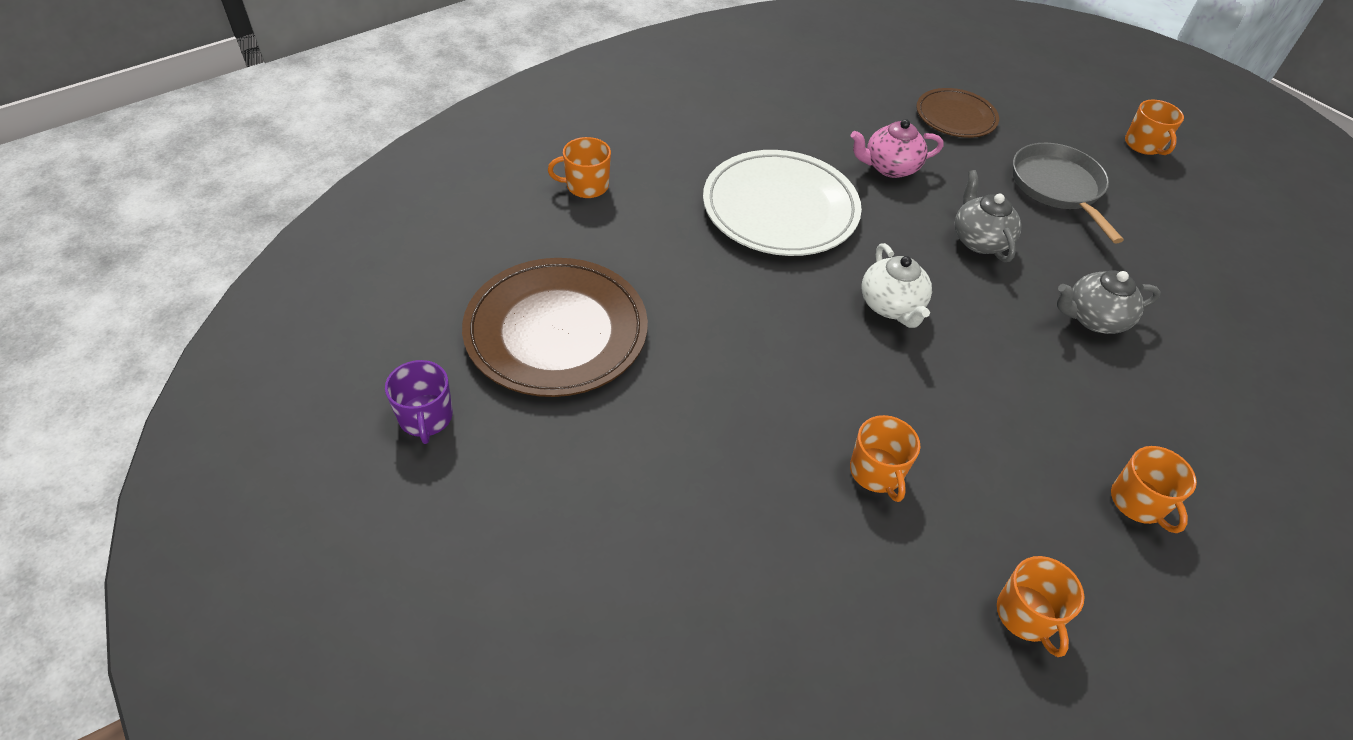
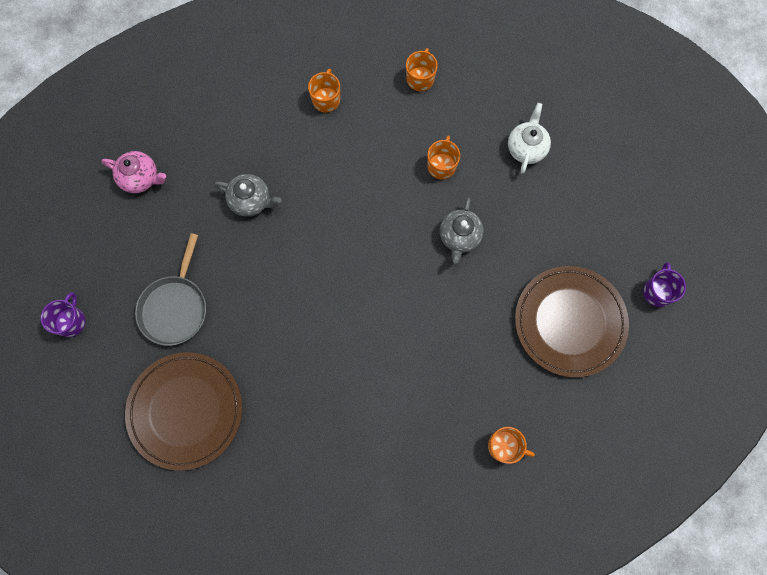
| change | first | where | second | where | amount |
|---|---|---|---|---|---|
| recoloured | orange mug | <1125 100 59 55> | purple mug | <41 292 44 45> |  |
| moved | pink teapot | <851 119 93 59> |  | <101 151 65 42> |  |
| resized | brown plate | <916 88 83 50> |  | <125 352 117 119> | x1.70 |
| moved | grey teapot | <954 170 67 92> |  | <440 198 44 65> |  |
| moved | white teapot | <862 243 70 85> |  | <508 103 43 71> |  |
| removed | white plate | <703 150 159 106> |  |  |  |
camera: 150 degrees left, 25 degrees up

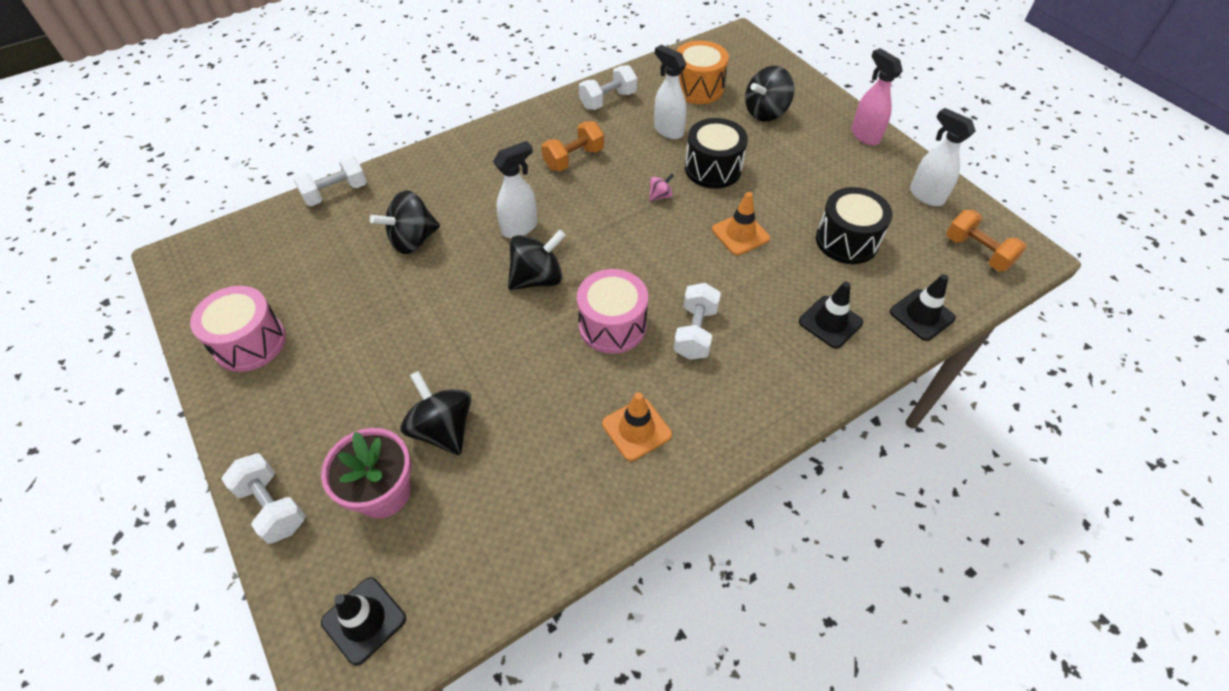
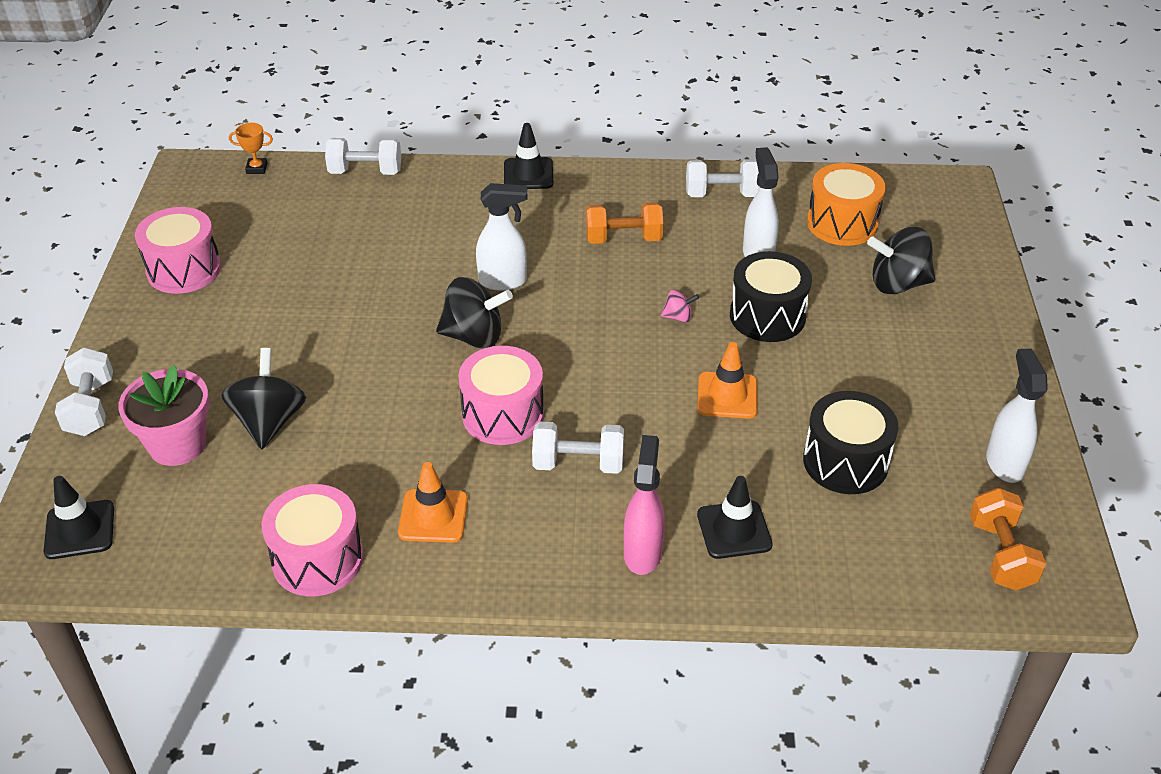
| change | first | where | second | where | amount |
|---|---|---|---|---|---|
| added |  |  | orange trophy | <229 123 44 51> |  |
| added |  |  | pink drum | <261 484 102 112> |  |
| moved | black traffic cone | <890 274 66 67> |  | <504 123 49 66> |  |
| turned | white dumbbell | <673 283 48 77> |  | <532 422 92 52> | 45 degrees clockwise |
| moved | pink spray bottle | <851 48 52 98> |  | <624 435 41 140> |  |
| removed | black spinning top | <370 190 70 64> |  |  |  |
camera: 35 degrees right, 10 degrees down

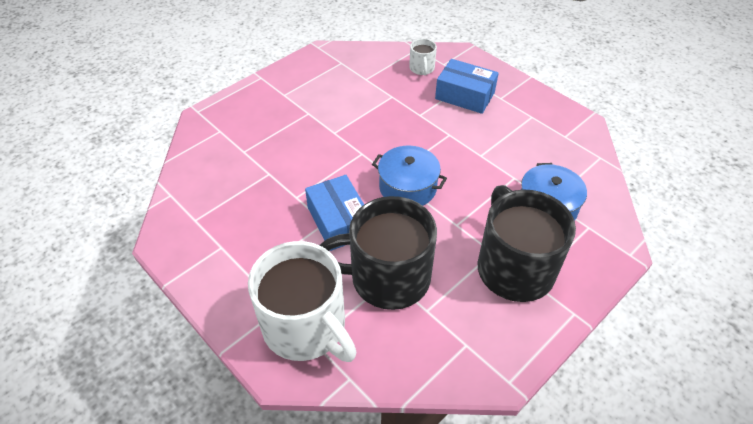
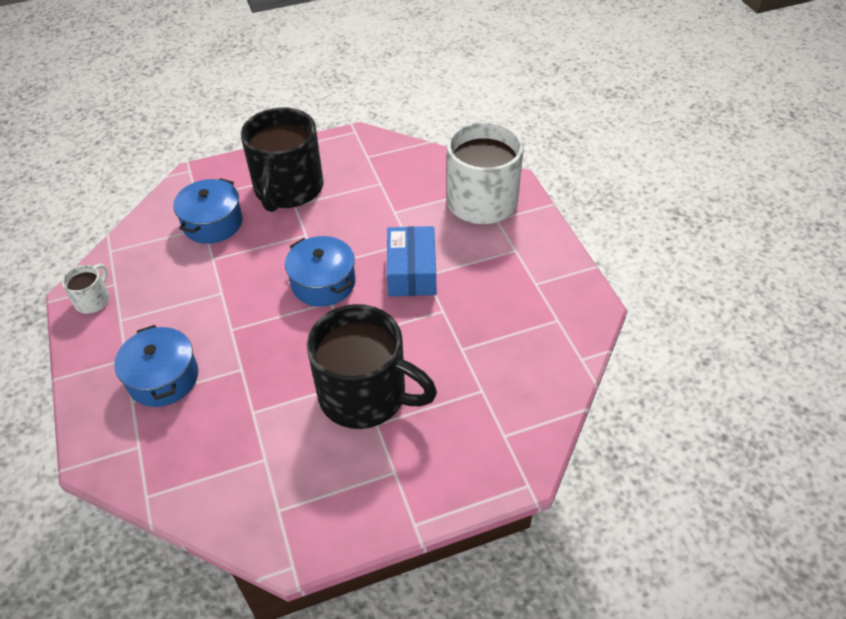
| change | first | where | second | where | amount |
|---|---|---|---|---|---|
| moved | white mug | <409 39 28 36> |  | <62 264 48 50> |  |
| replaced | blue box | <435 59 64 55> | blue pot | <114 325 84 82> |  |
| moved | black mug | <320 196 117 114> |  | <307 304 130 125> |  |
camera: 155 degrees left, 0 degrees up

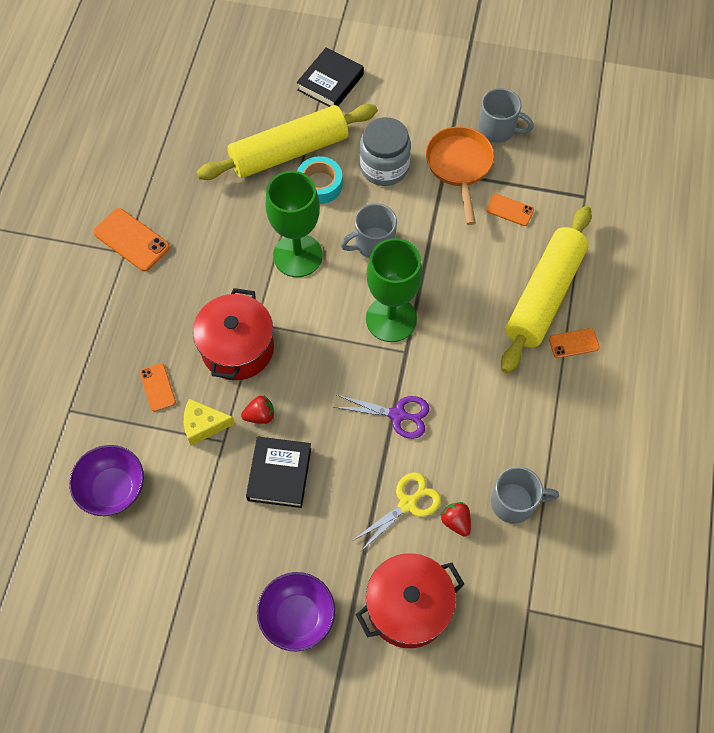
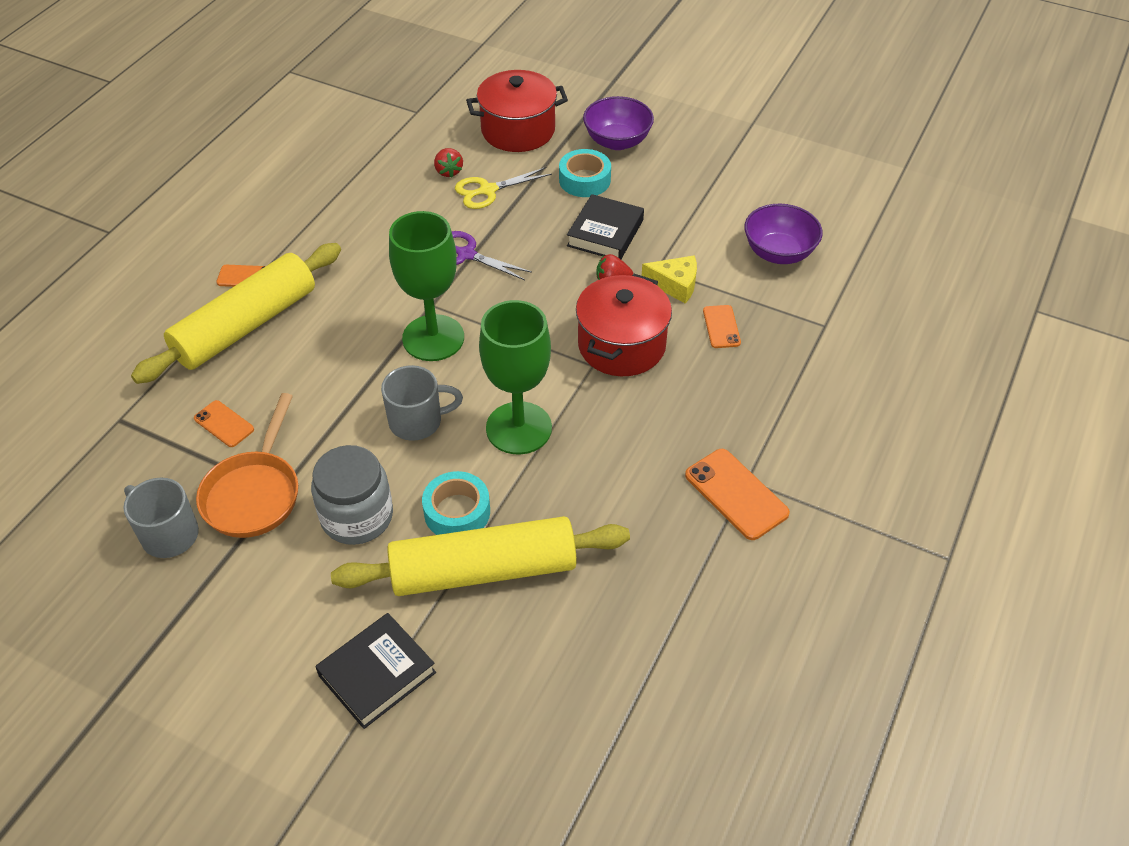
| change | first | where | second | where | amount |
|---|---|---|---|---|---|
| added |  |  | turquoise tape | <559 149 52 48> |  |
| removed | grey mug | <491 467 68 57> |  |  |  |
camera: 165 degrees left, 15 degrees down

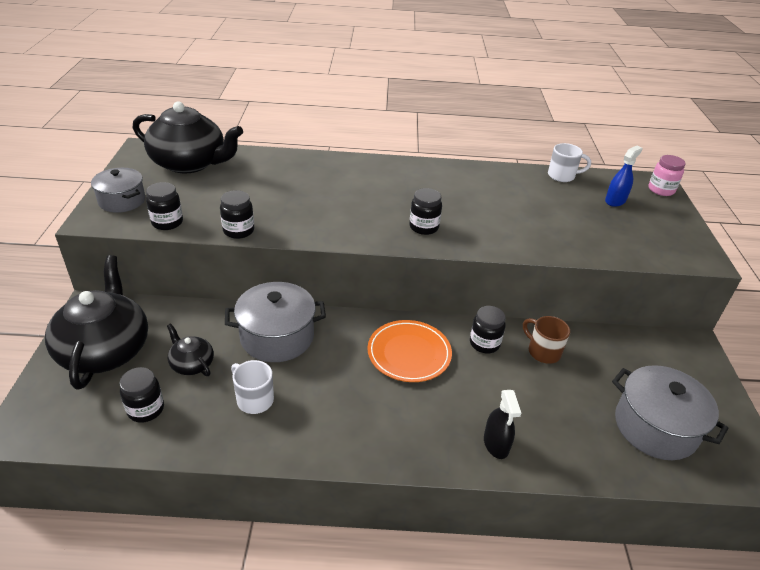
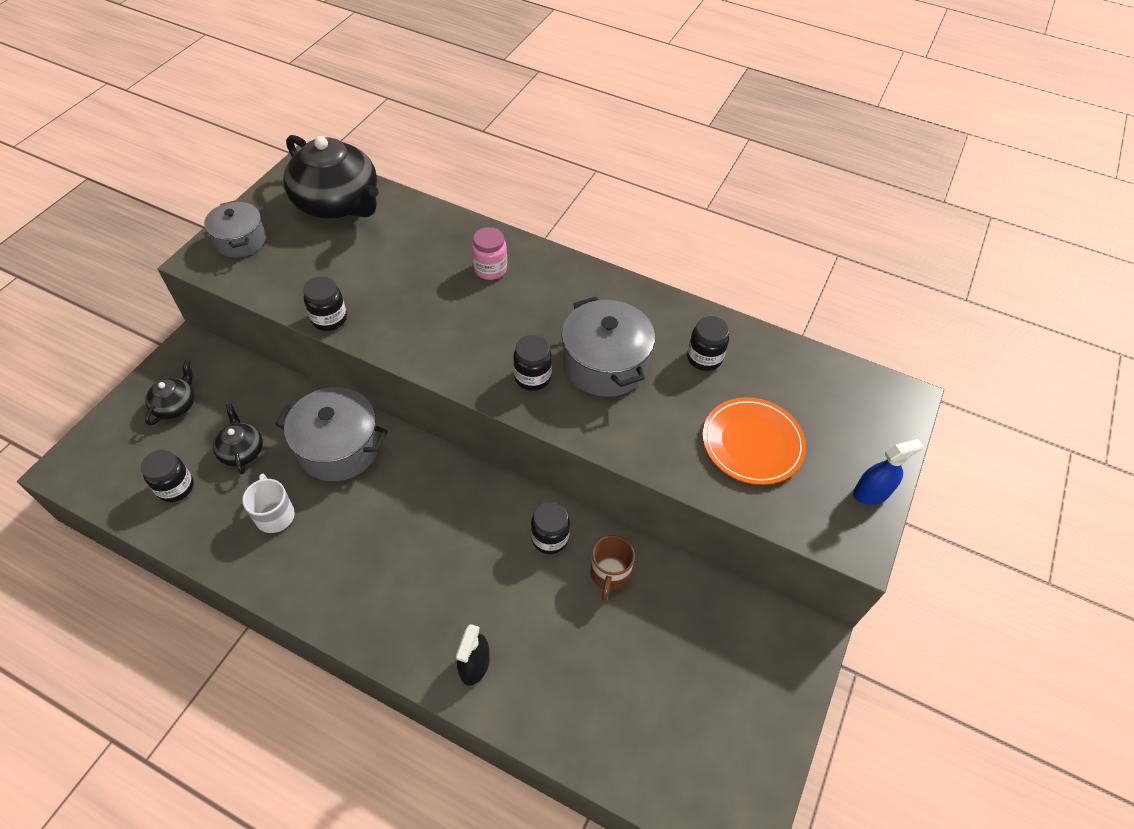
| change | first | where | second | where | amount |
|---|---|---|---|---|---|
| resized | black teapot | <45 255 103 135> |  | <145 360 49 65> | x0.47 |
| moved | pink jar | <648 155 38 41> |  | <472 227 35 53> |  |
| moved | grey pot | <612 365 116 95> |  | <561 297 94 100> |  |
| turned | brown mug | <523 316 47 48> |  | <590 535 45 66> | 150 degrees counterclockwise |
| moved | black jar | <146 182 37 48> |  | <687 316 42 55> |  |
| moved | orange plate | <367 320 85 62> |  | <702 397 104 88> |  |
| moved | blue spray bottle | <605 146 38 61> |  | <853 439 70 66> |  |
| removed | white mug | <548 143 43 39> |  |  |  |
camera: 25 degrees right, 15 degrees up

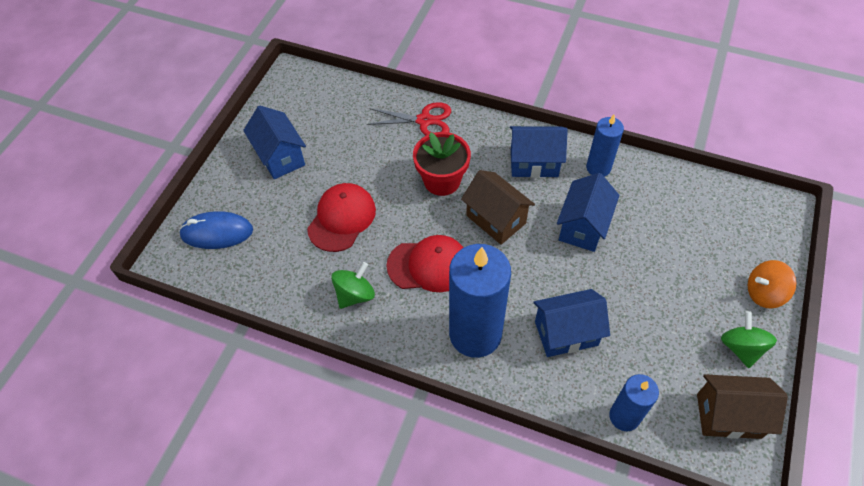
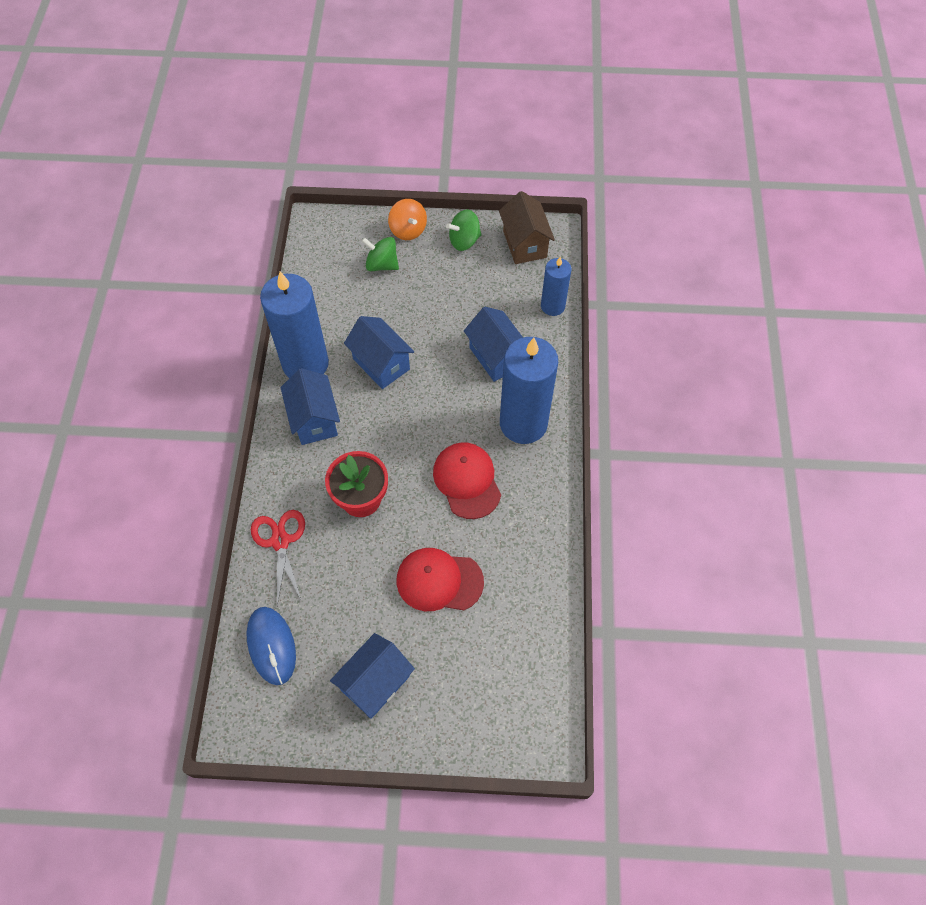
| change | first | where | second | where | amount |
|---|---|---|---|---|---|
| moved | blue mouse | <179 211 74 38> |  | <247 607 49 78> |  |
| resized | blue candle | <586 115 38 62> |  | <260 272 69 106> | x1.83 |
| turned | blue house | <557 173 62 79> |  | <344 316 70 73> | 45 degrees clockwise |
| moved | green spinning top | <331 262 44 47> |  | <362 237 37 34> |  |
| removed | brown house | <461 170 74 75> |  |  |  |
camera: 110 degrees left, 5 degrees up

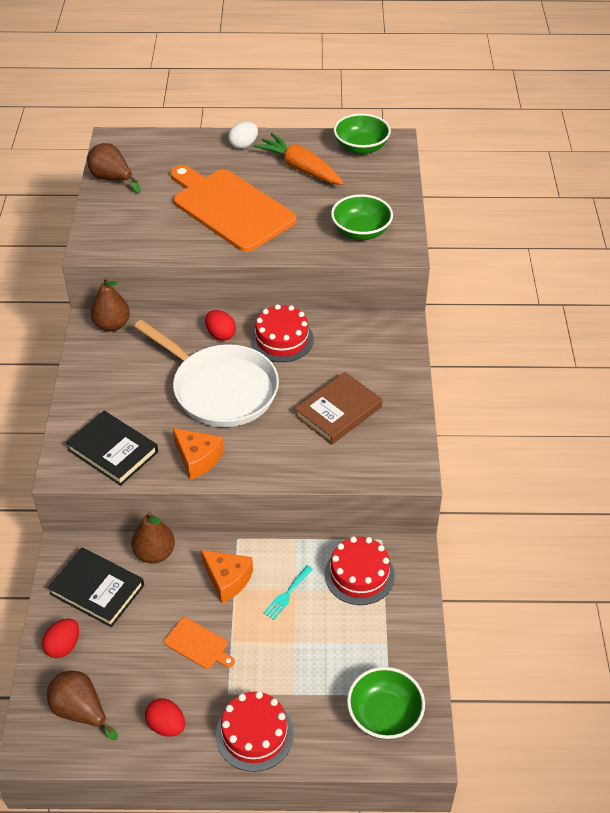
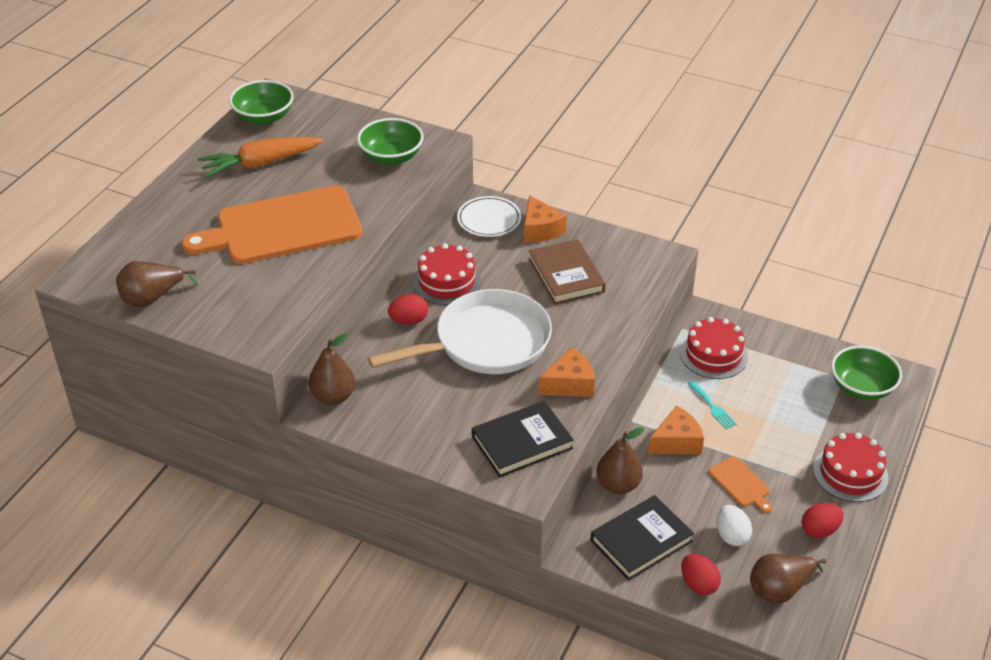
| change | first | where | second | where | amount |
|---|---|---|---|---|---|
| added |  |  | white plate | <457 196 64 41> |  |
| added |  |  | orange cheese | <524 195 43 48> |  |
| turned | orange cutting board | <164 617 71 52> |  | <709 456 63 57> | 90 degrees clockwise |
| moved | white egg | <228 122 30 27> |  | <717 505 35 41> |  |
camera: 65 degrees left, 5 degrees down

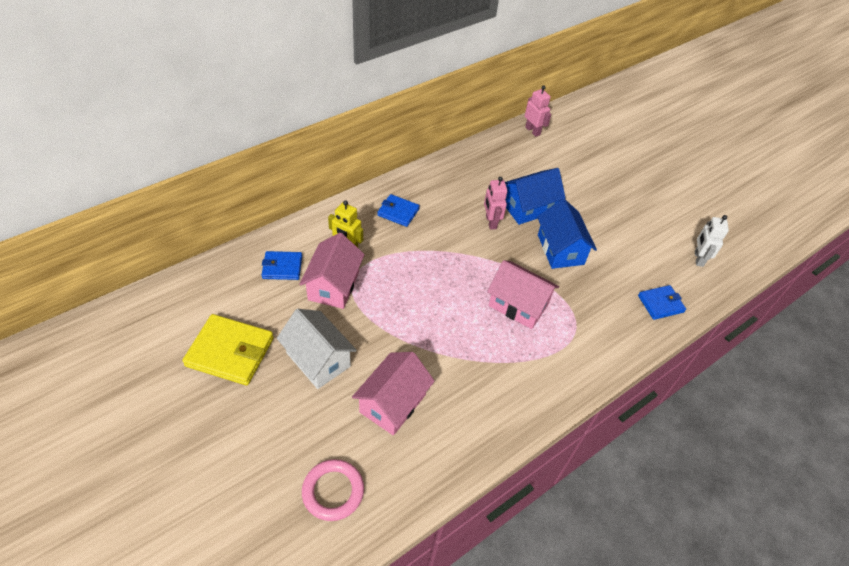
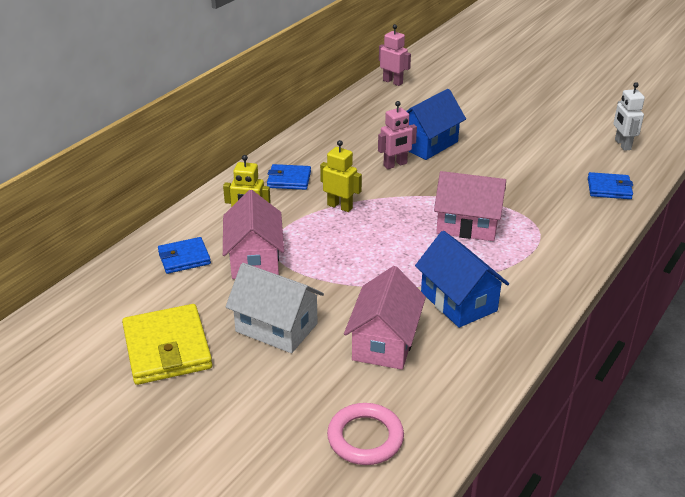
| change | first | where | second | where | amount |
|---|---|---|---|---|---|
| turned | yellow wallet | <182 314 92 72> |  | <122 304 90 81> | 75 degrees clockwise |
| added |  |  | yellow robot | <320 140 42 72> |  |
| turned | pink robot | <484 177 24 53> |  | <378 101 39 68> | 90 degrees counterclockwise |
| moved | blue house | <537 199 60 70> |  | <415 231 94 97> |  |
| turned | blue wallet | <638 285 48 35> |  | <588 172 45 27> | 45 degrees clockwise |
camera: 15 degrees left, 15 degrees down

